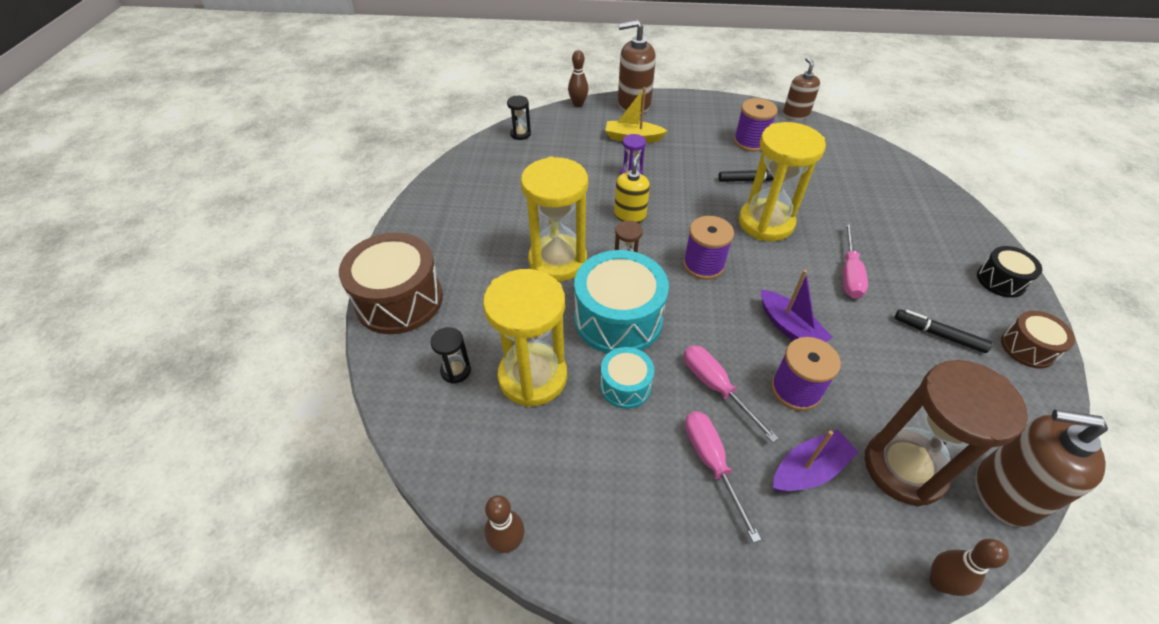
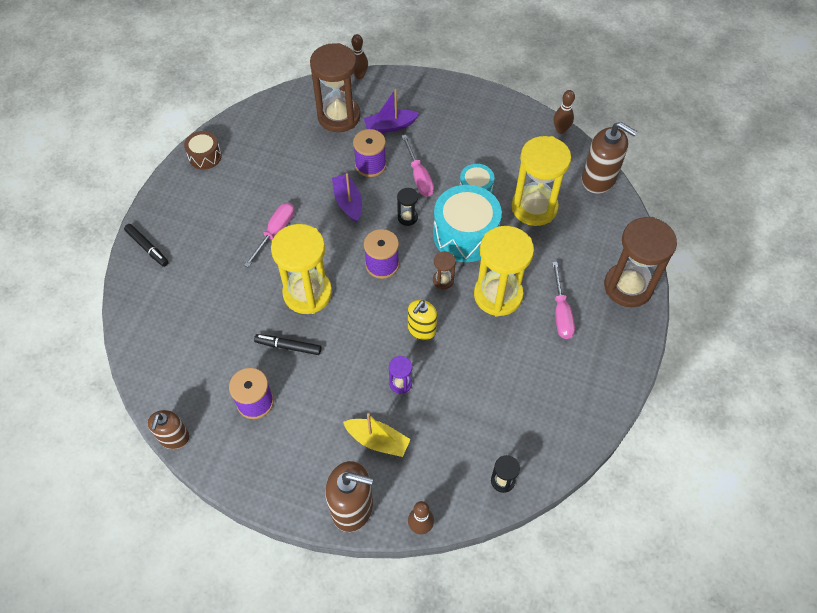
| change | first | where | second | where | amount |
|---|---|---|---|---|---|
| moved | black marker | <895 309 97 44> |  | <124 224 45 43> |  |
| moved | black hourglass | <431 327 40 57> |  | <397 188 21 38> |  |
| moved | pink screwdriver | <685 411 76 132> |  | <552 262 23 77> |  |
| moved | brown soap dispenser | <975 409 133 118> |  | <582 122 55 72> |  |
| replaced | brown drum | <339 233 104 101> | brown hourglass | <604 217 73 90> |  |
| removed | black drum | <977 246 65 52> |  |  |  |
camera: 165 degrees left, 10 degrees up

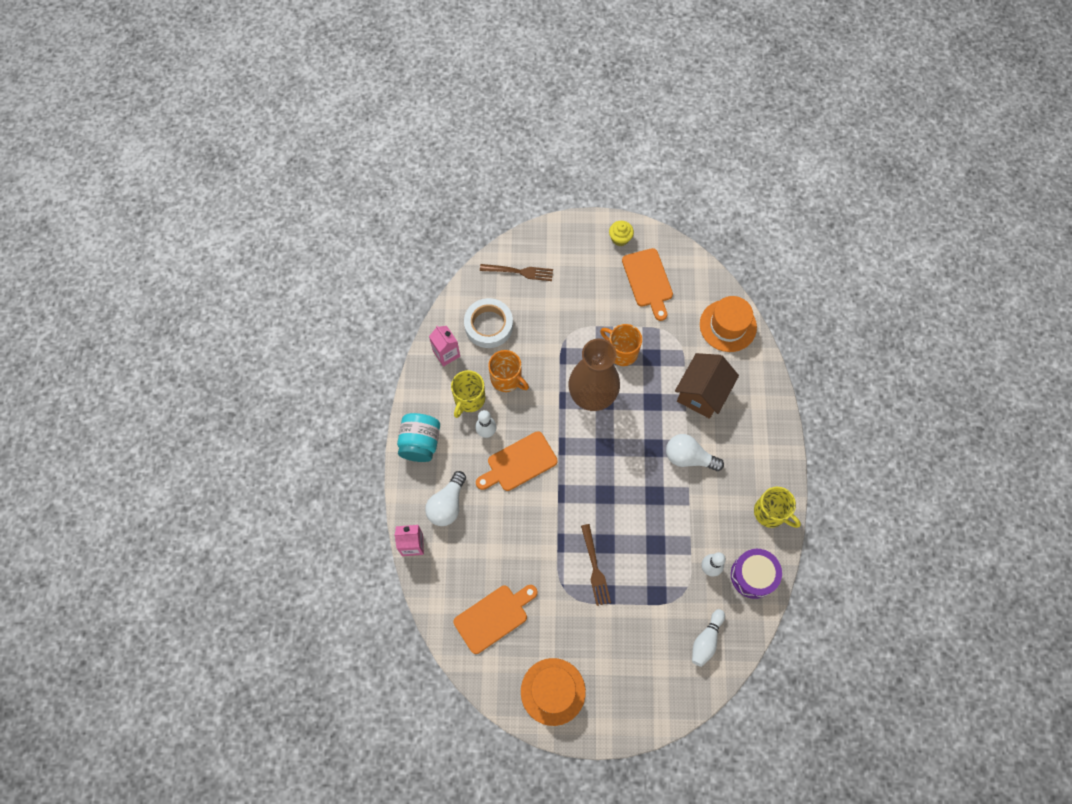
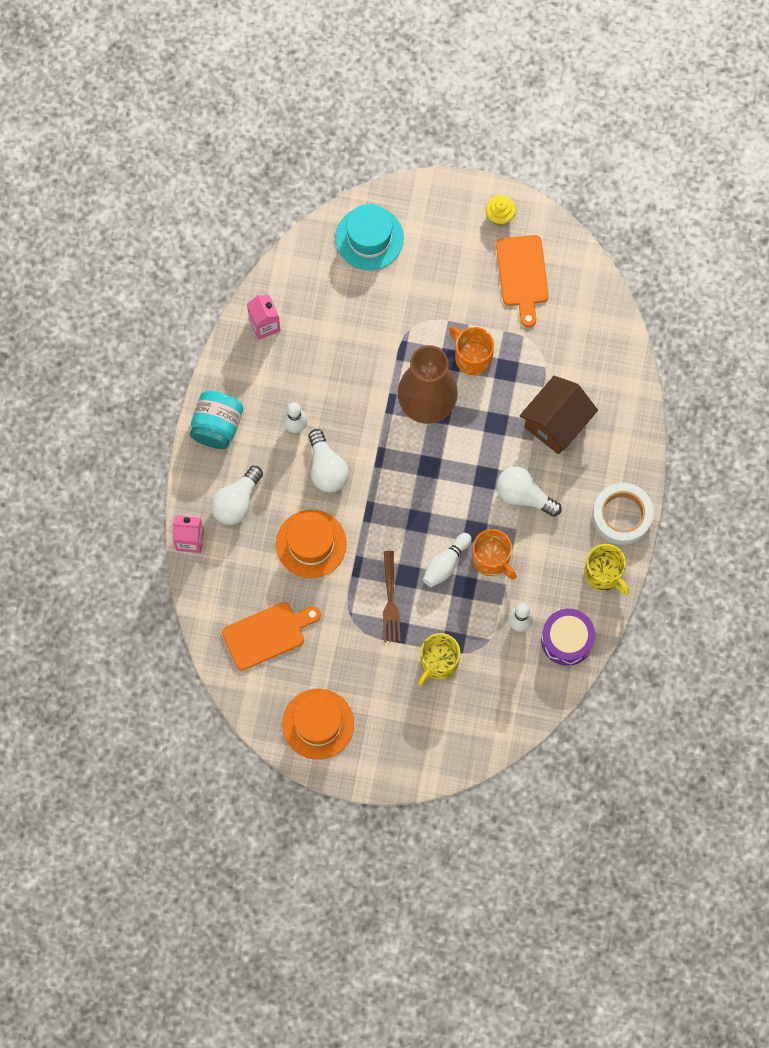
| change | first | where | second | where | amount |
|---|---|---|---|---|---|
| moved | orange hat | <700 296 57 56> |  | <276 510 71 68> |  |
| replaced | orange cutting board | <476 431 82 60> | white light bulb | <308 429 41 63> |  |
| replaced | brown fork | <480 264 73 17> | turquoise hat | <335 204 69 66> |  |
| moved | yellow mug | <451 370 35 48> |  | <418 633 42 53> |  |
| moved | white bowling pin | <692 609 33 58> |  | <423 533 48 54> |  |
| moved | orange mug | <488 350 41 42> |  | <472 529 45 51> |  |
| moved | white tape | <464 298 49 50> |  | <592 483 62 62> |  |
camera: 10 degrees right, 5 degrees up

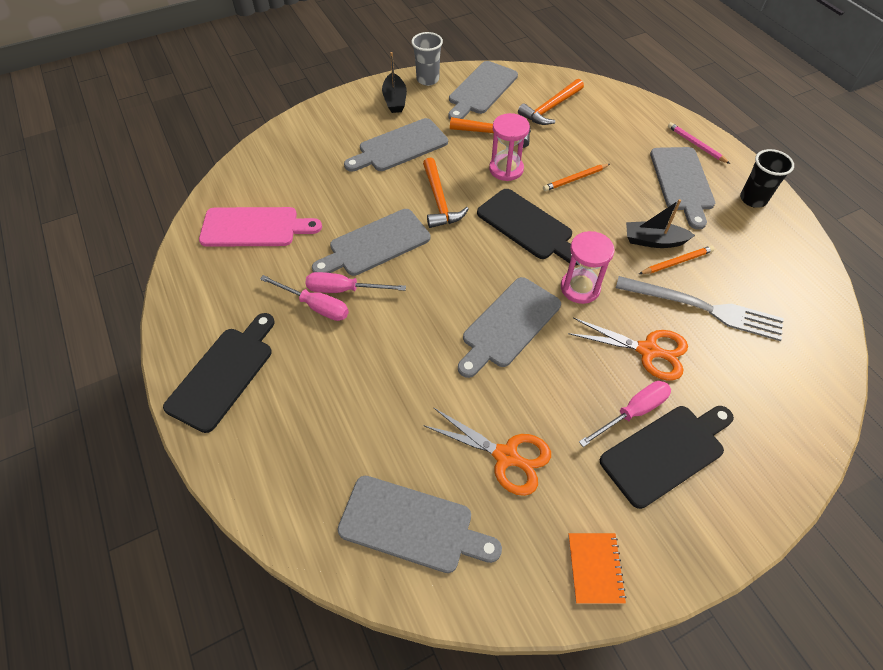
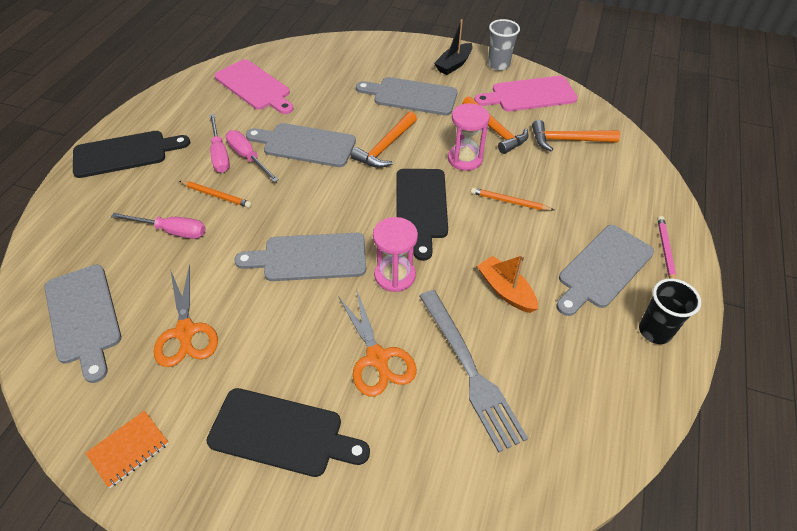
| change | first | where | second | where | amount |
|---|---|---|---|---|---|
| moved | pink screwdriver | <579 381 92 66> |  | <111 213 95 26> |  |
| moved | orange pencil | <639 246 75 28> |  | <179 181 73 27> |  |
| recoloured | grey cutting board | <448 61 70 59> | pink cutting board | <475 76 103 35> |  |
| recoloured | black boat | <626 199 69 49> | orange boat | <477 255 61 58> |  |
camera: 45 degrees right, 5 degrees down

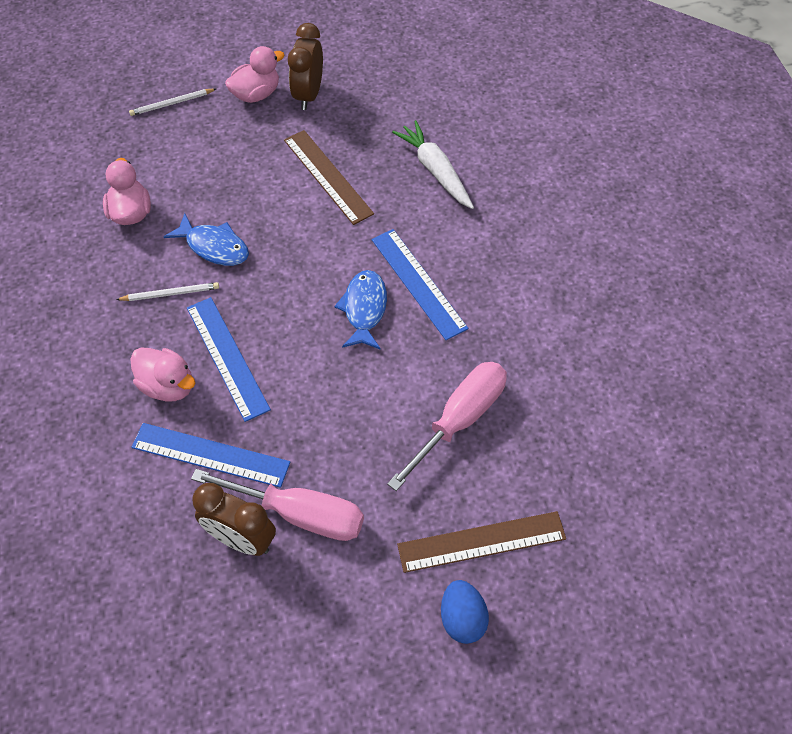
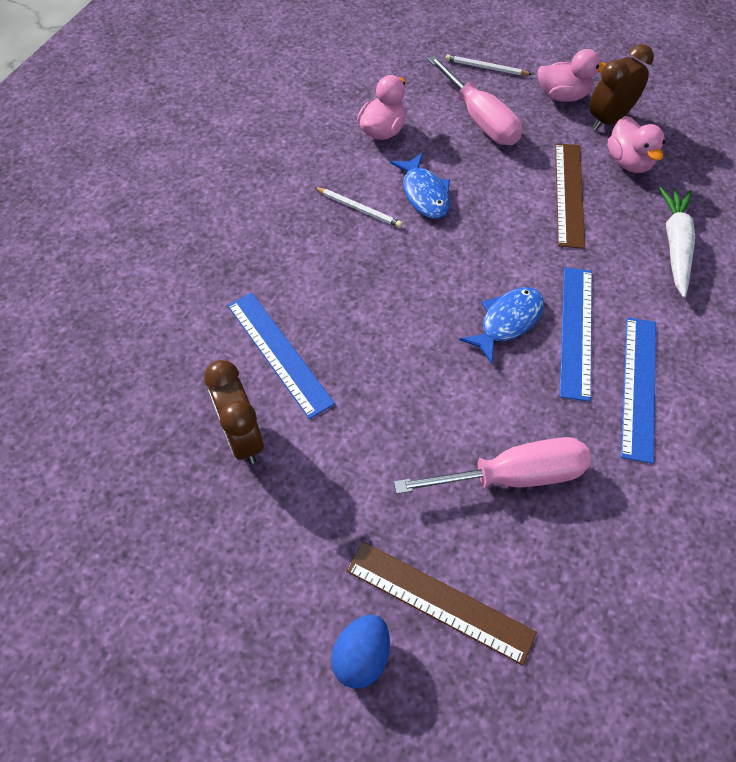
| change | first | where | second | where | amount |
|---|---|---|---|---|---|
| moved | pink screwdriver | <191 469 173 72> |  | <427 55 95 90> |  |
| moved | pink duck | <130 348 65 54> |  | <608 116 57 57> |  |
| moved | blue ruler | <187 297 84 125> |  | <621 317 35 147> |  |
camera: 40 degrees right, 0 degrees up

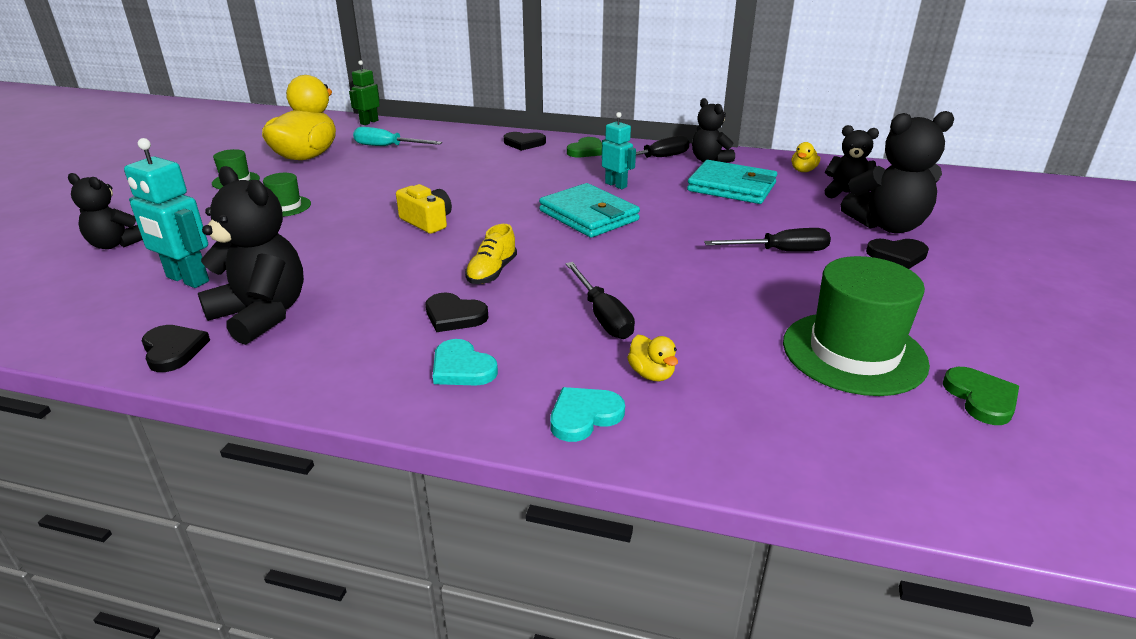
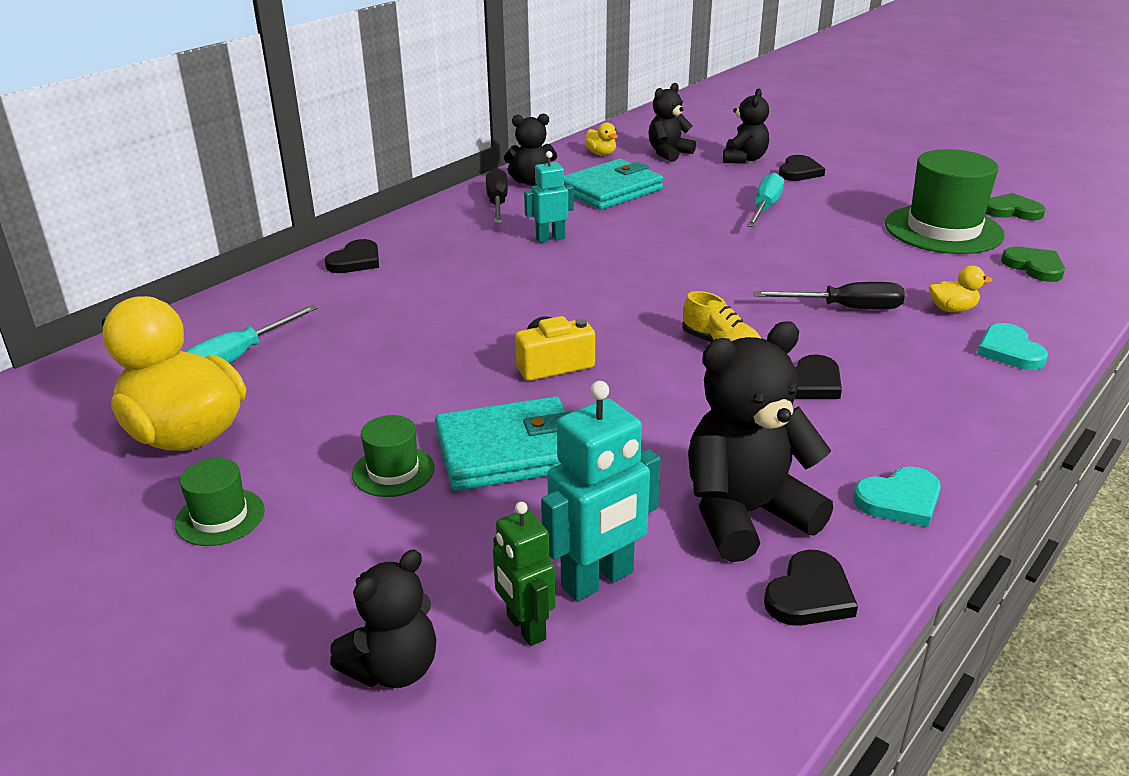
| change | first | where | second | where | amount |
|---|---|---|---|---|---|
| moved | turquoise wallet | <539 183 101 55> |  | <435 396 136 95> |  |
| moved | green robot | <349 60 31 65> |  | <493 502 63 144> |  |
| resized | black teddy bear | <841 111 113 122> |  | <723 89 46 75> | x0.62 |
| recoloured | black screwdriver | <704 228 127 24> | turquoise screwdriver | <747 173 37 54> |  |
| turned | black heart | <142 325 68 47> |  | <764 550 94 76> | 135 degrees clockwise |
| moved | turquoise heart | <433 339 65 47> |  | <853 466 88 61> |  |
| moved | green heart | <567 137 35 20> |  | <1001 247 64 35> |  |
camera: 65 degrees left, 0 degrees up

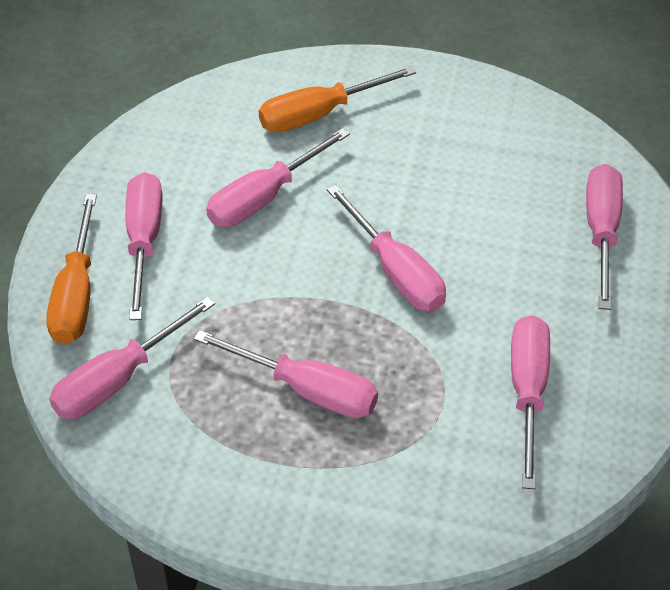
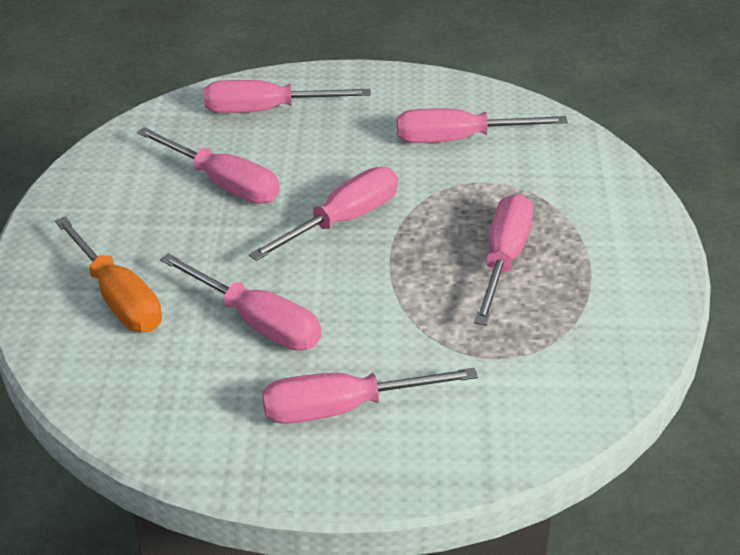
| change | first | where | second | where | amount |
|---|---|---|---|---|---|
| moved | pink screwdriver | <49 297 166 122> |  | <137 127 143 77> |  |
| removed | orange screwdriver | <46 194 51 150> |  |  |  |
camera: 100 degrees left, 10 degrees down

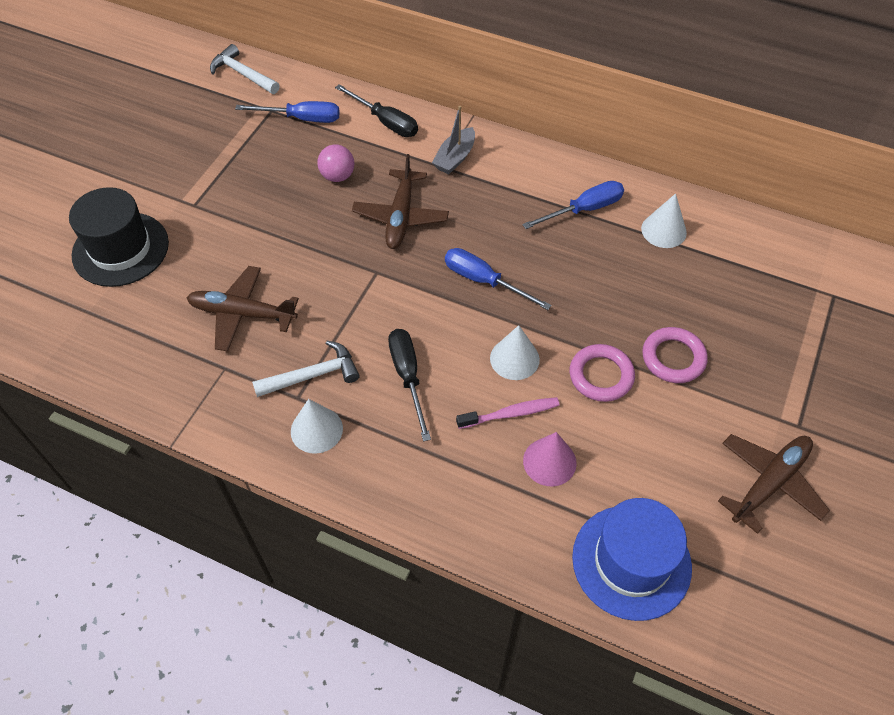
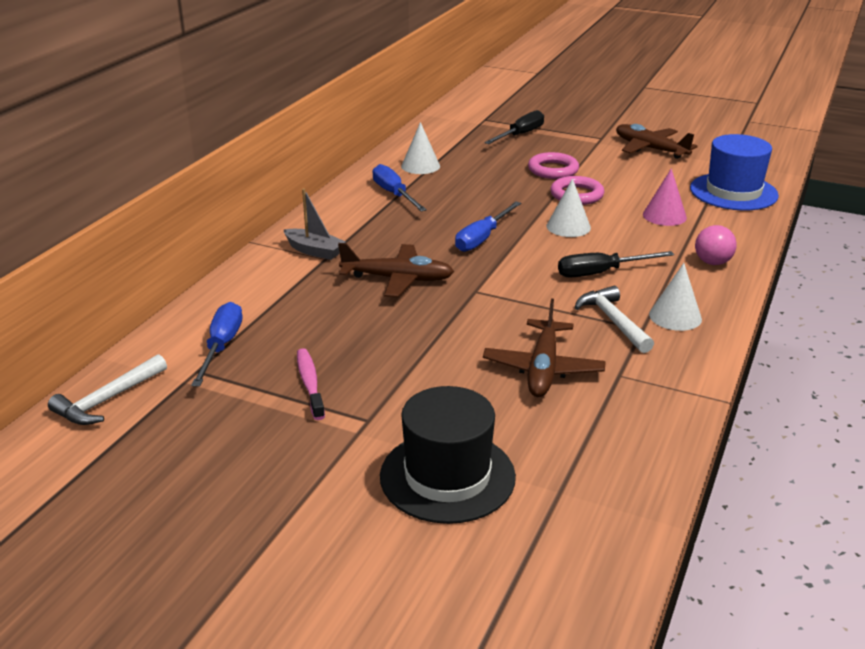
| change | first | where | second | where | amount |
|---|---|---|---|---|---|
| moved | pink toothbrush | <456 397 104 32> |  | <297 348 28 72> |  |
| moved | black screwdriver | <335 84 83 53> |  | <484 110 60 34> |  |
| moved | pink ball | <317 144 37 38> |  | <695 225 41 40> |  |
camera: 90 degrees left, 25 degrees down

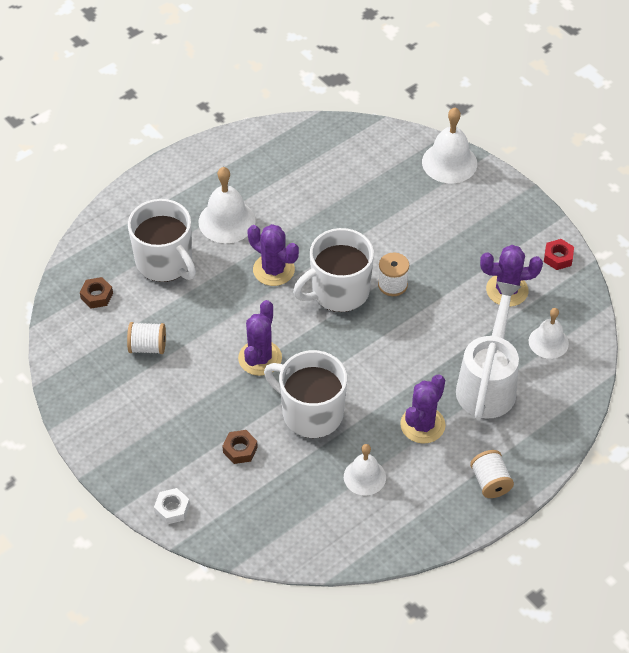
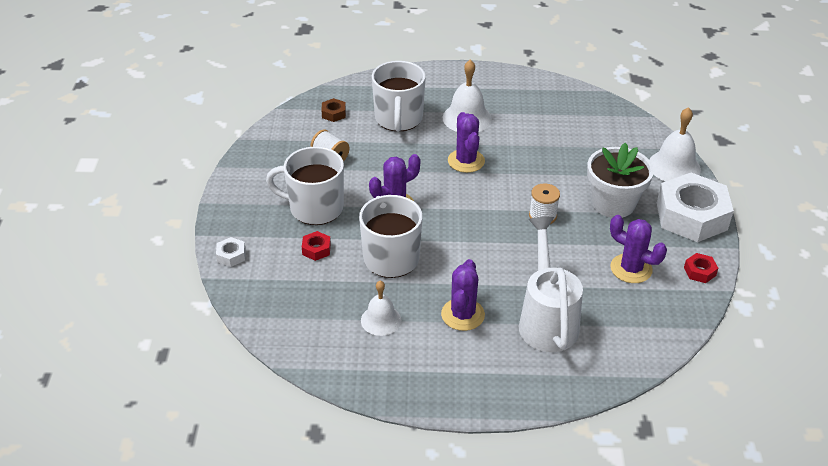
| change | first | where | second | where | amount |
|---|---|---|---|---|---|
| moved | white mug | <293 228 81 84> |  | <266 146 78 79> |  |
| recoloured | brown nut | <222 430 36 34> | red nut | <302 231 29 30> |  |
| turned | purple cactus | <400 374 46 70> |  | <441 259 44 72> | 60 degrees counterclockwise |
| turned | white watering can | <456 281 66 139> |  | <519 217 64 135> | 60 degrees counterclockwise |
| added |  |  | white flower pot | <587 142 67 76> |  |
| added |  |  | white nut | <657 173 77 69> |  |
| removed | white spool | <470 450 44 48> |  |  |  |
| removed | white bell | <529 308 40 51> |  |  |  |
camera: 40 degrees right, 10 degrees down

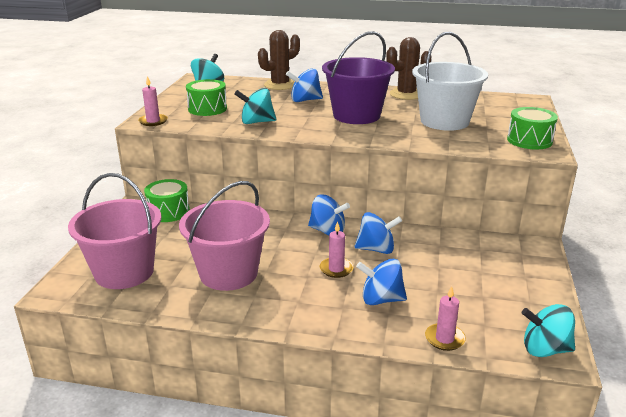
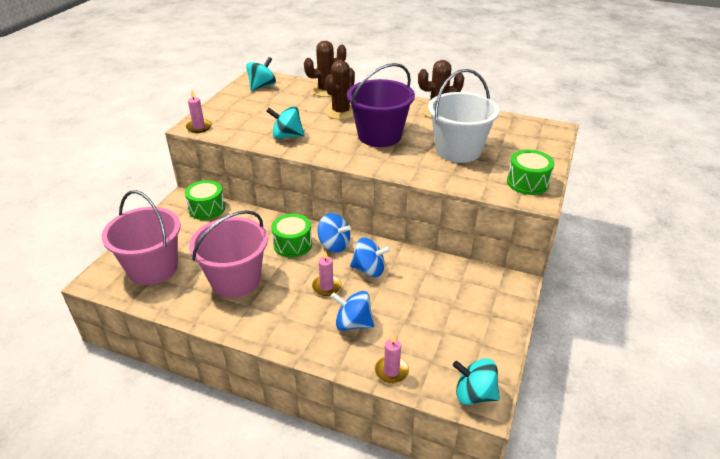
| change | first | where | second | where | amount |
|---|---|---|---|---|---|
| moved | green drum | <186 79 41 37> |  | <271 214 41 44> |  |
| replaced | blue spinning top | <286 68 37 34> | brown cactus | <325 60 30 60> |  |
camera: 10 degrees right, 10 degrees up

